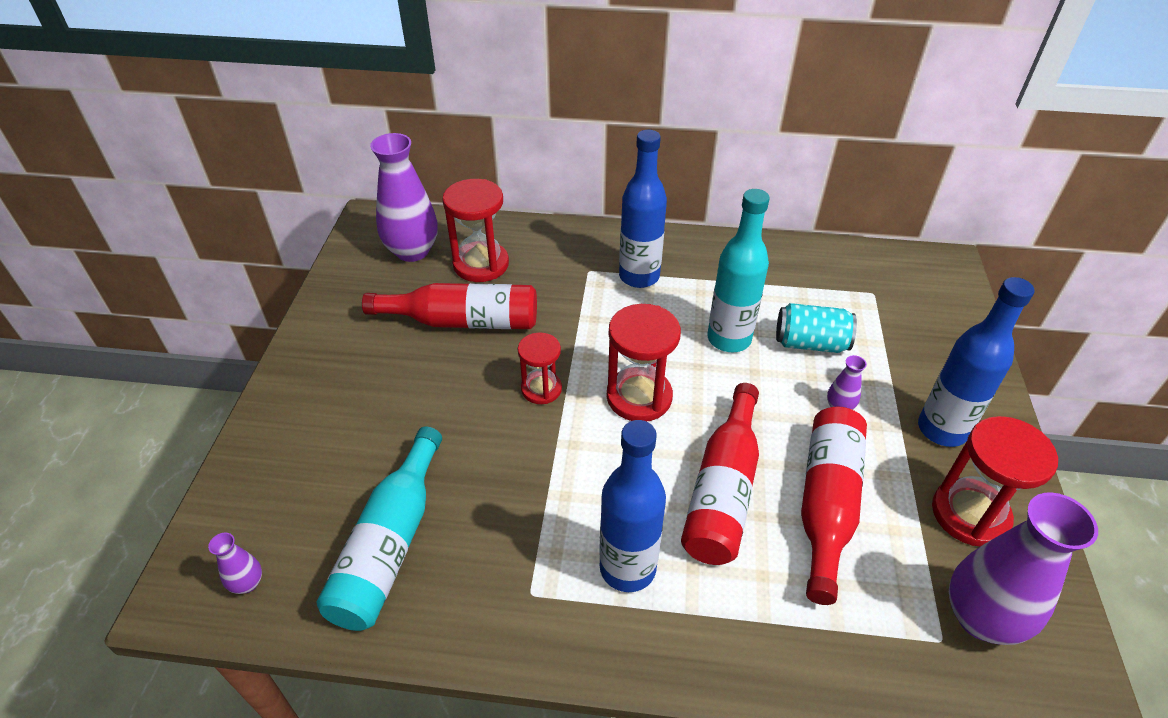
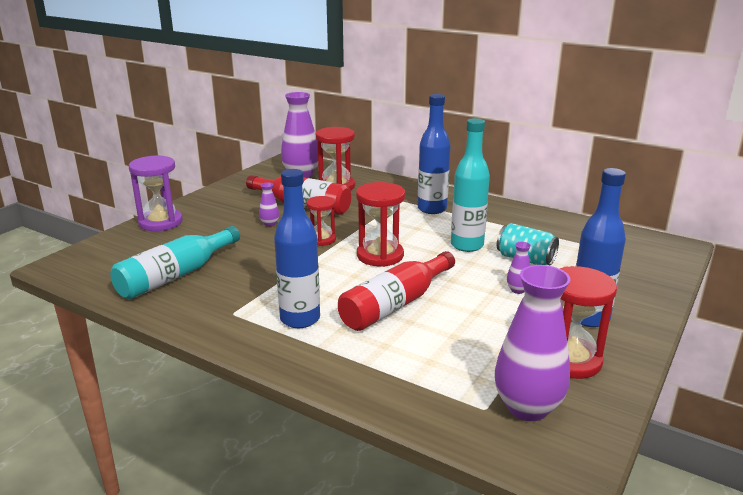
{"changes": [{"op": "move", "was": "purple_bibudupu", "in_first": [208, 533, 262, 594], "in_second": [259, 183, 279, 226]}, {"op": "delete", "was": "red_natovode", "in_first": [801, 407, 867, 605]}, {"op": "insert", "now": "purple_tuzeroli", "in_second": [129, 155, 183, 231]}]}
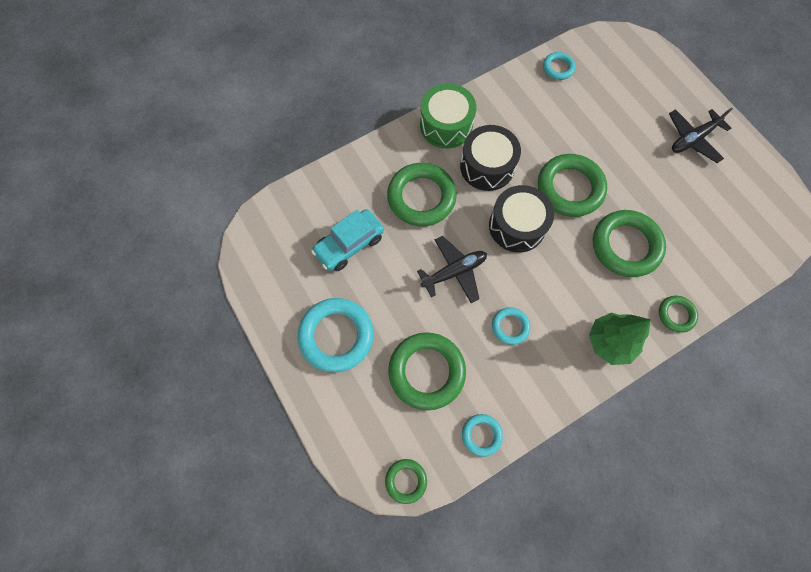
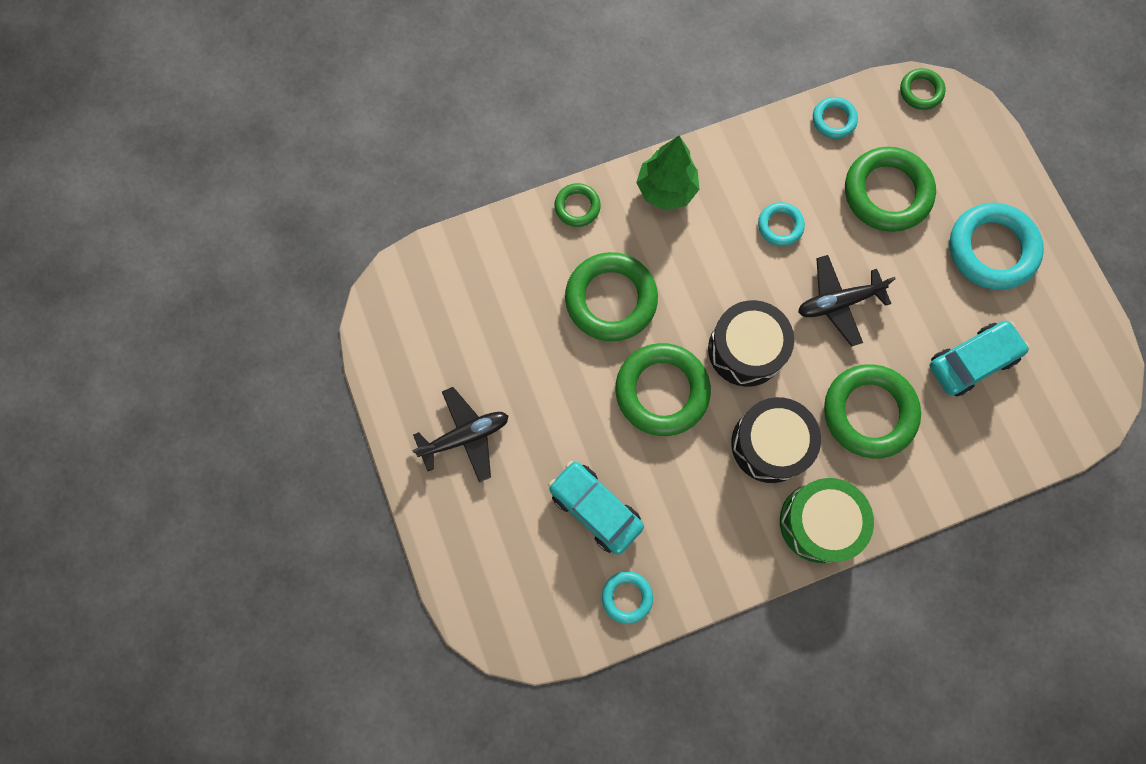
{"changes": [{"op": "insert", "now": "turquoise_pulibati", "in_second": [548, 461, 644, 555]}]}
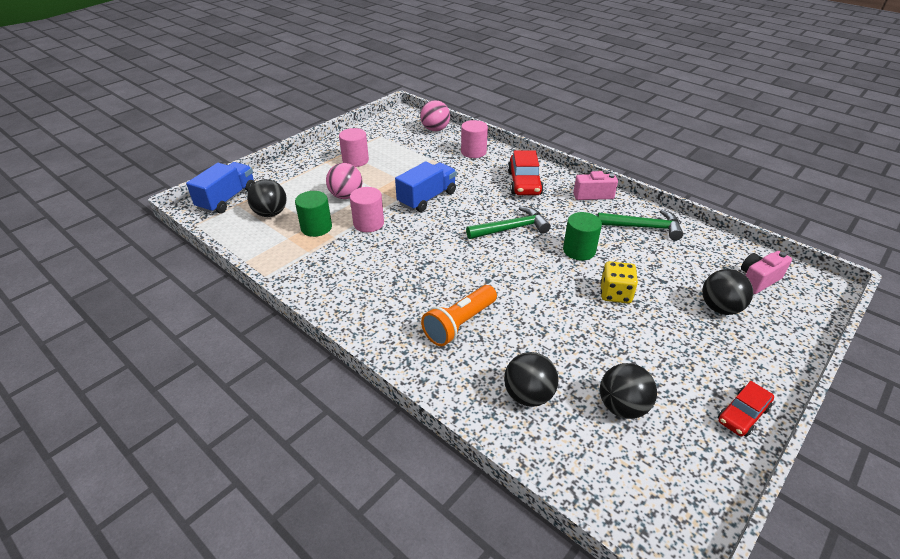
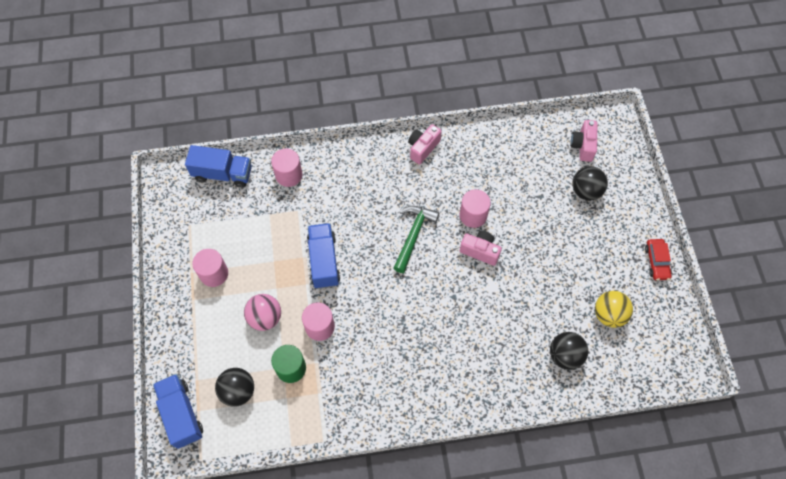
{"changes": [{"op": "replace", "was": "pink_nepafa", "now": "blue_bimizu", "in_first": [420, 100, 450, 131], "in_second": [185, 145, 252, 188]}, {"op": "delete", "was": "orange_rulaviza", "in_first": [421, 285, 497, 346]}, {"op": "delete", "was": "red_pulibati", "in_first": [508, 150, 544, 195]}, {"op": "recolor", "was": "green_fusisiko", "now": "pink_fusisiko", "in_first": [563, 212, 602, 261], "in_second": [459, 189, 491, 228]}, {"op": "delete", "was": "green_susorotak", "in_first": [597, 210, 683, 240]}, {"op": "delete", "was": "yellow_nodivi", "in_first": [600, 261, 638, 303]}, {"op": "recolor", "was": "black_nepafa", "now": "yellow_nepafa", "in_first": [600, 363, 657, 419], "in_second": [595, 291, 633, 328]}, {"op": "insert", "now": "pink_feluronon", "in_second": [460, 231, 502, 266]}]}
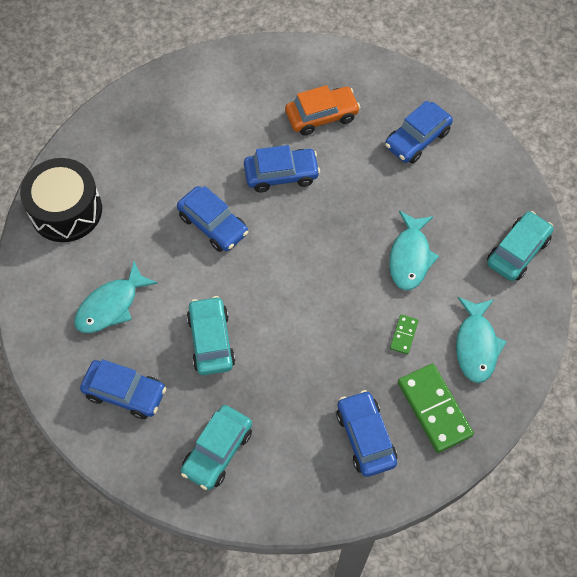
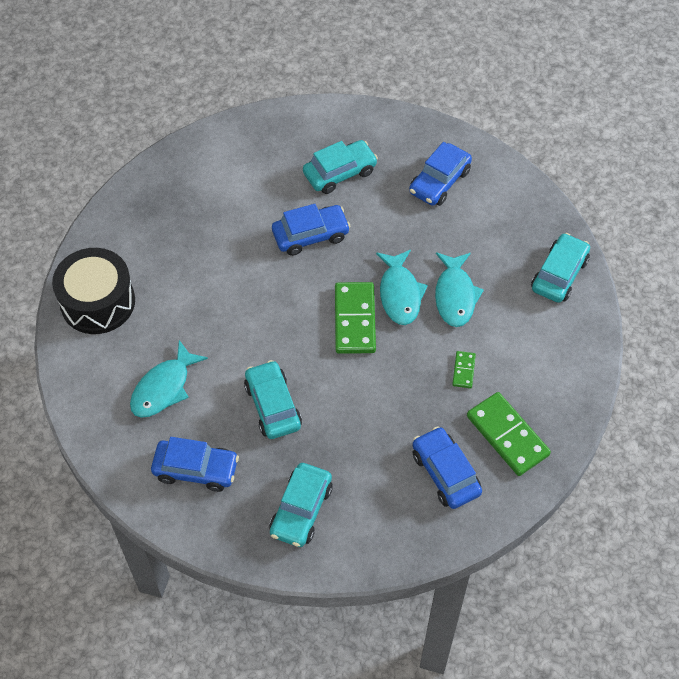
{"changes": [{"op": "delete", "was": "blue_pulibati", "in_first": [177, 186, 248, 252]}, {"op": "recolor", "was": "orange_pulibati", "now": "turquoise_pulibati", "in_first": [285, 85, 360, 136], "in_second": [303, 140, 378, 194]}, {"op": "move", "was": "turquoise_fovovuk", "in_first": [456, 297, 507, 383], "in_second": [376, 250, 428, 325]}, {"op": "insert", "now": "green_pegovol", "in_second": [335, 282, 376, 354]}]}
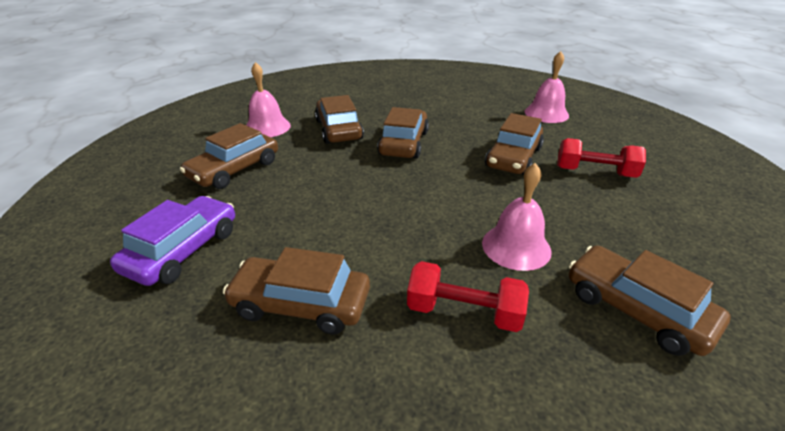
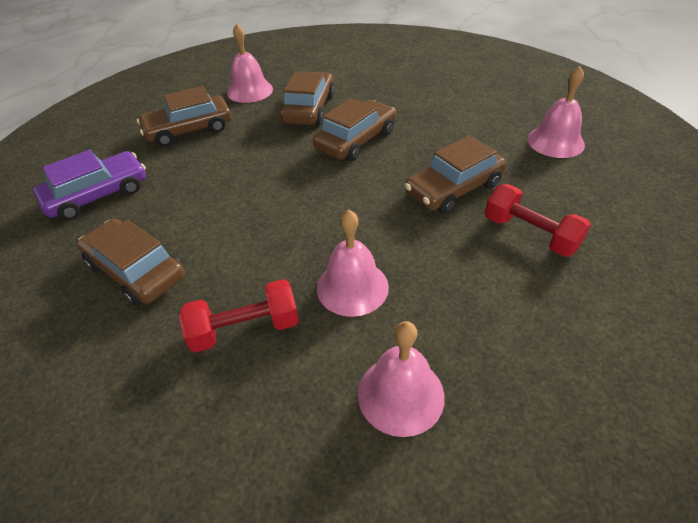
{"changes": [{"op": "rotate", "was": "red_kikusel", "in_first": [407, 261, 529, 332], "in_second": [179, 279, 299, 353], "clockwise": -60}, {"op": "replace", "was": "brown_pulibati", "now": "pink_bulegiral", "in_first": [569, 245, 731, 356], "in_second": [358, 321, 445, 437]}]}
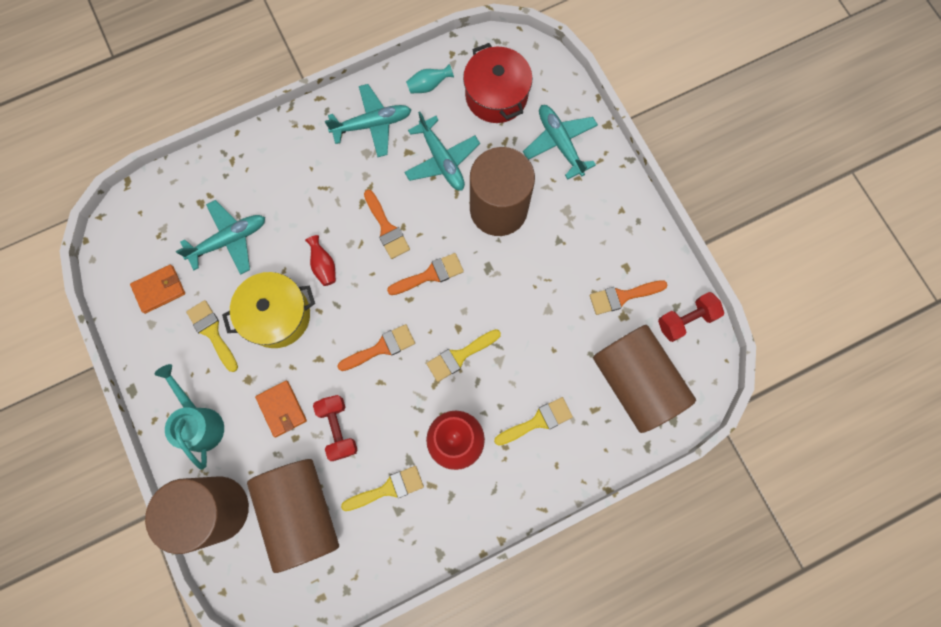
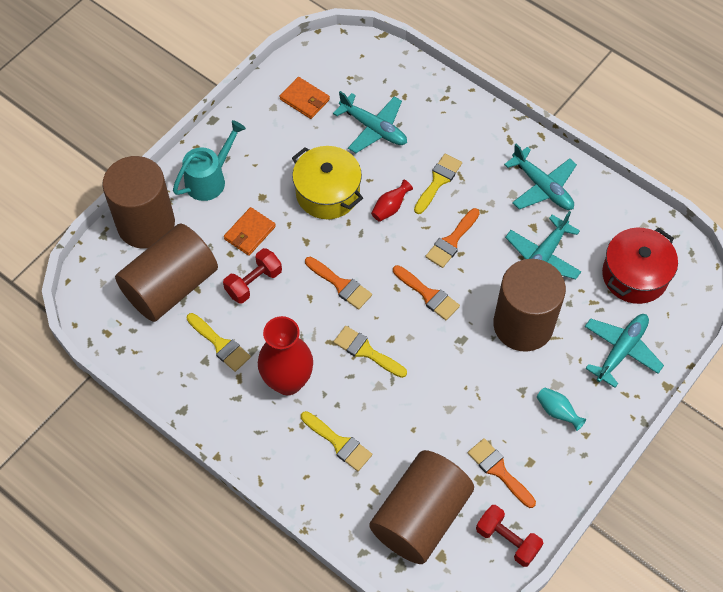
{"changes": [{"op": "move", "was": "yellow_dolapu", "in_first": [186, 300, 238, 372], "in_second": [414, 154, 462, 214]}, {"op": "move", "was": "turquoise_bibudupu", "in_first": [406, 64, 454, 94], "in_second": [537, 387, 586, 431]}]}
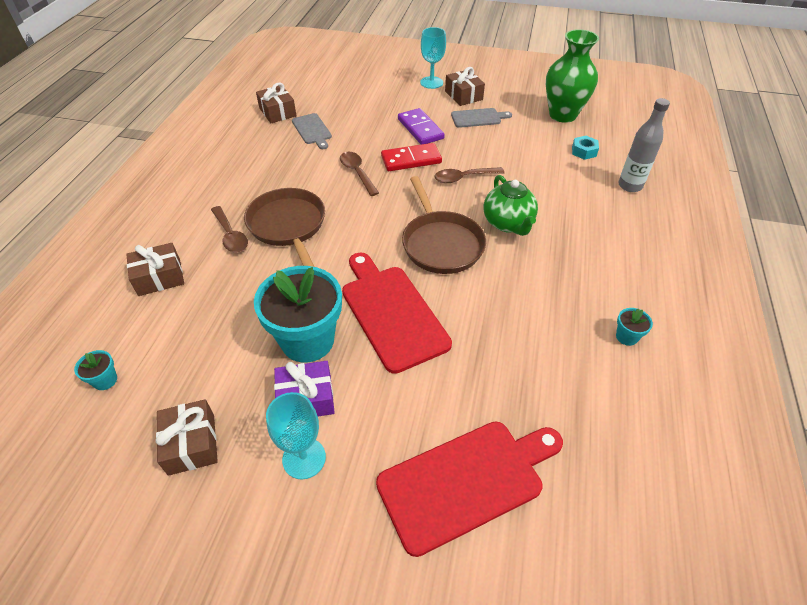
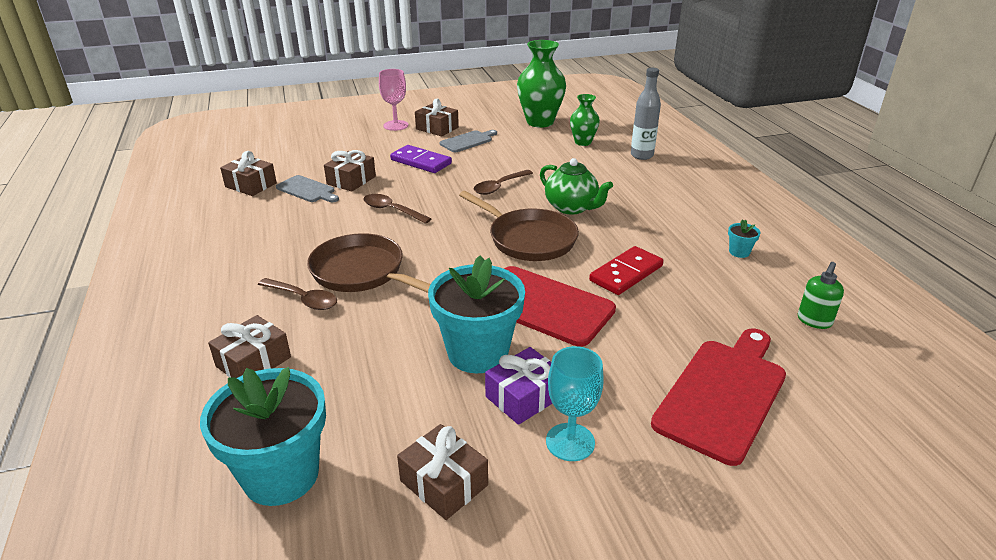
{"changes": [{"op": "resize", "was": "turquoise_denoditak", "in_first": [74, 350, 117, 390], "in_second": [200, 367, 326, 506], "ratio": 2.47}, {"op": "move", "was": "red_pegovol", "in_first": [381, 143, 442, 171], "in_second": [589, 246, 663, 295]}, {"op": "recolor", "was": "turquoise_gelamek", "now": "pink_gelamek", "in_first": [420, 27, 446, 89], "in_second": [379, 69, 408, 131]}, {"op": "replace", "was": "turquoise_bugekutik", "now": "green_bibudupu", "in_first": [572, 136, 599, 160], "in_second": [570, 94, 600, 146]}, {"op": "insert", "now": "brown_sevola", "in_second": [324, 150, 376, 192]}, {"op": "insert", "now": "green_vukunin", "in_second": [798, 262, 844, 329]}]}
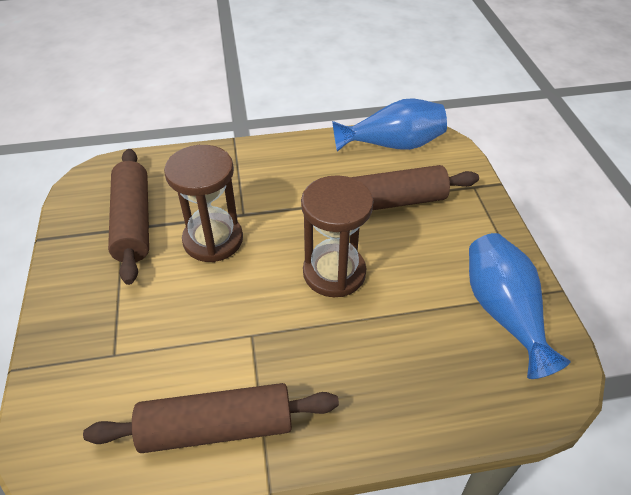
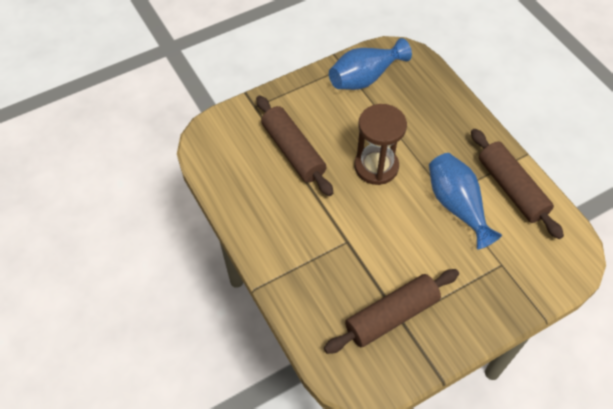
{"changes": [{"op": "delete", "was": "brown_tuzeroli", "in_first": [164, 145, 243, 262]}, {"op": "move", "was": "blue_bibudupu", "in_first": [332, 98, 447, 152], "in_second": [429, 153, 502, 249]}]}
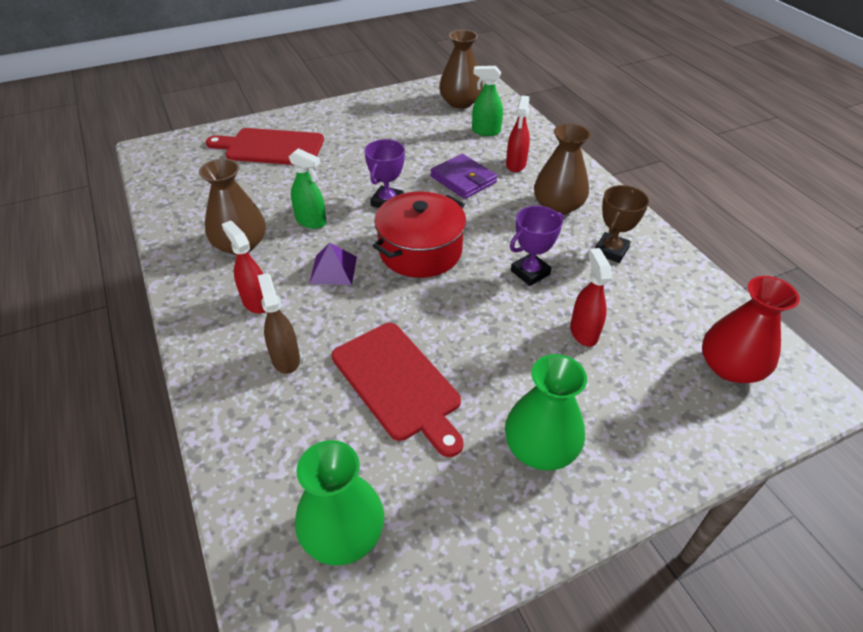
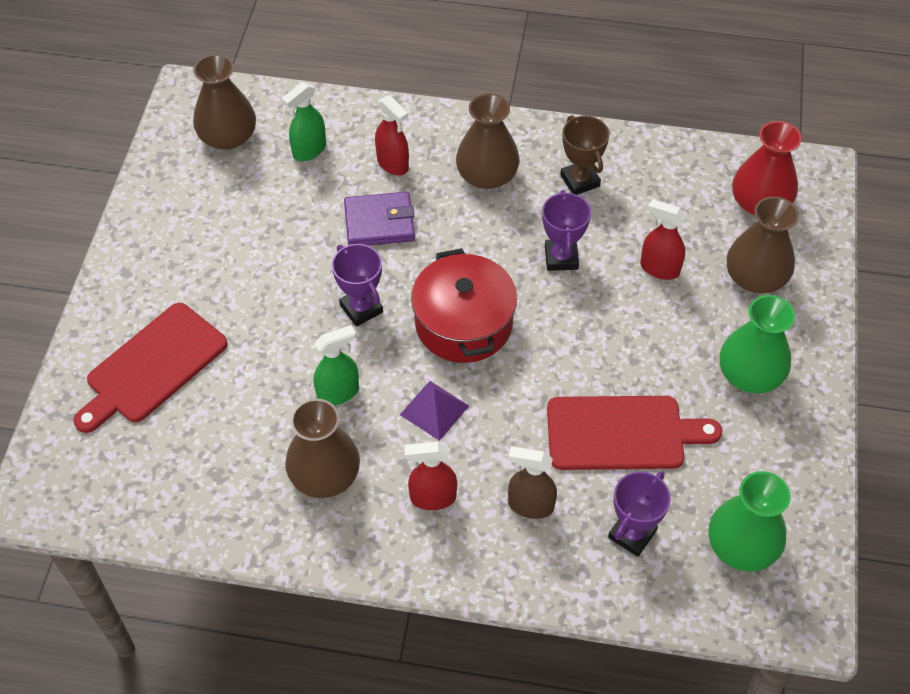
{"changes": [{"op": "insert", "now": "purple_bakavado", "in_second": [608, 471, 671, 557]}, {"op": "insert", "now": "brown_bibudupu", "in_second": [727, 196, 799, 294]}]}
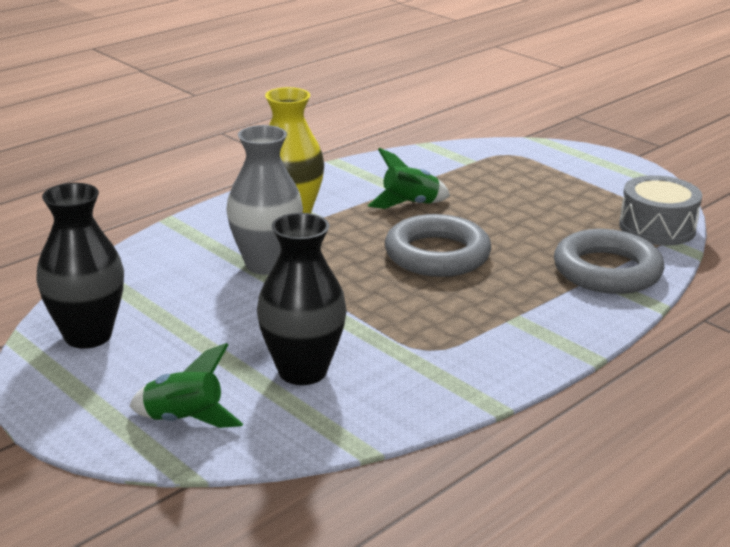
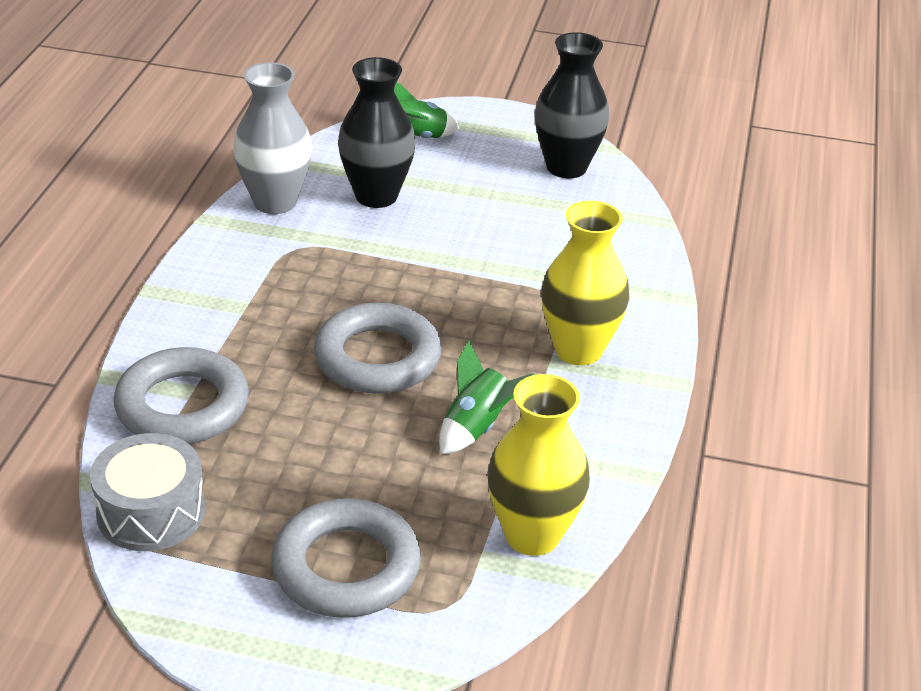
{"changes": [{"op": "move", "was": "grey_bibudupu", "in_first": [226, 125, 303, 275], "in_second": [233, 62, 312, 214]}, {"op": "insert", "now": "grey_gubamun", "in_second": [271, 498, 421, 618]}, {"op": "insert", "now": "yellow_bibudupu", "in_second": [487, 374, 590, 556]}]}
